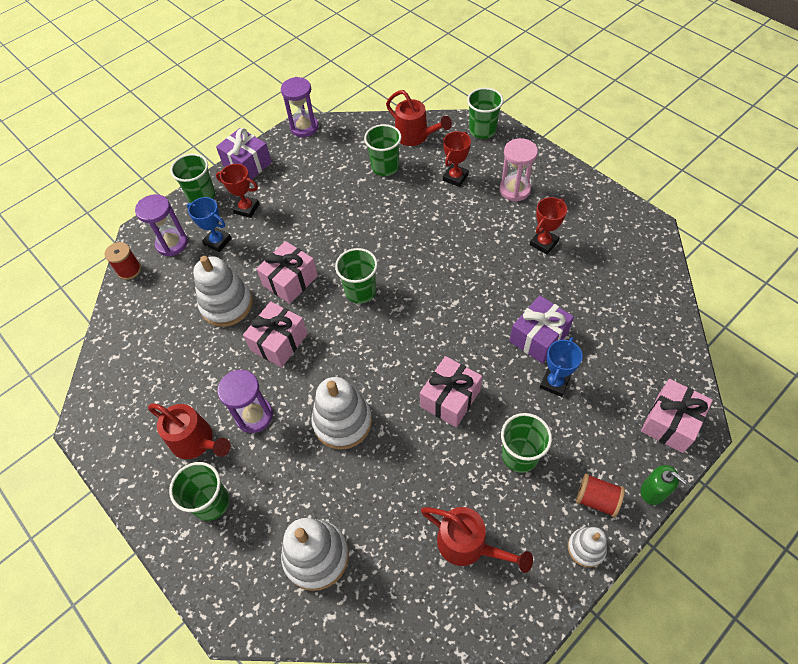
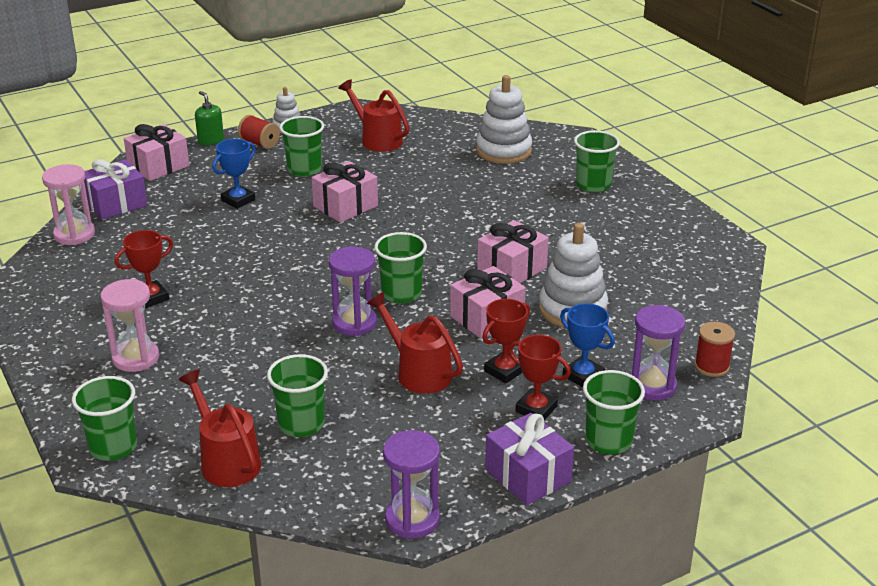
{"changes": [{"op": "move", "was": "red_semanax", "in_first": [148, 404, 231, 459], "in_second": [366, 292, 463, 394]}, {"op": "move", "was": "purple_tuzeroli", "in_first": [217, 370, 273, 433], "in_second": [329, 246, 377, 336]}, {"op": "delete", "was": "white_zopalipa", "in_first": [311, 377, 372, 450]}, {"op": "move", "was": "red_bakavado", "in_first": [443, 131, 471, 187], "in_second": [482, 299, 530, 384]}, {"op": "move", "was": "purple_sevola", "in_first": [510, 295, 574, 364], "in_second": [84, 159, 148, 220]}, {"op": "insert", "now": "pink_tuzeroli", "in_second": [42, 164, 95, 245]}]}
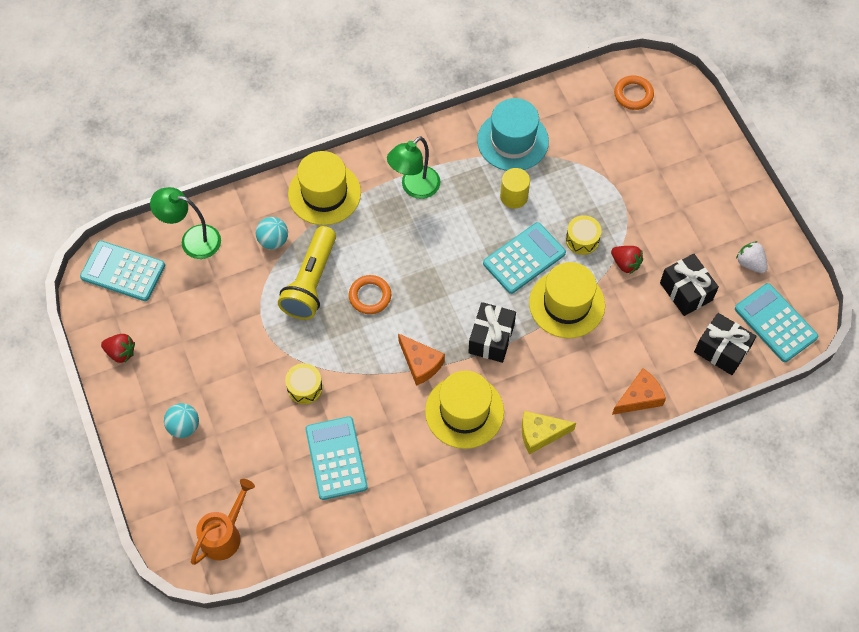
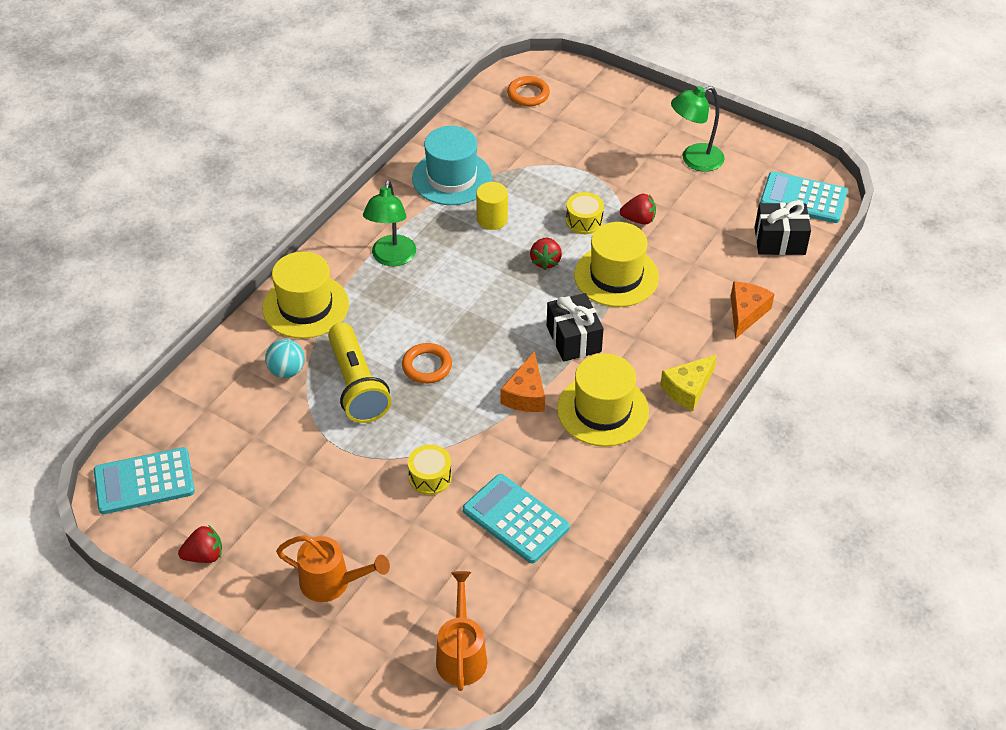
{"changes": [{"op": "move", "was": "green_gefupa", "in_first": [150, 187, 221, 259], "in_second": [671, 86, 724, 172]}, {"op": "replace", "was": "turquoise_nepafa", "now": "orange_semanax", "in_first": [164, 403, 199, 438], "in_second": [276, 535, 390, 602]}, {"op": "rotate", "was": "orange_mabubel", "in_first": [398, 333, 445, 386], "in_second": [501, 351, 545, 412], "clockwise": 90}, {"op": "replace", "was": "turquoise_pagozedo", "now": "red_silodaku", "in_first": [483, 222, 566, 294], "in_second": [530, 238, 562, 270]}, {"op": "delete", "was": "black_sevola", "in_first": [660, 254, 719, 316]}, {"op": "delete", "was": "white_silodaku", "in_first": [736, 241, 768, 273]}]}
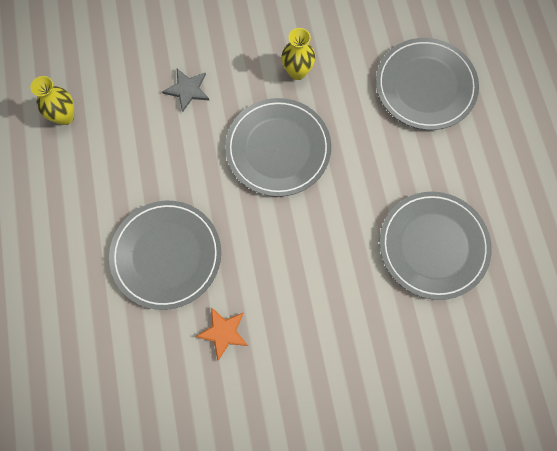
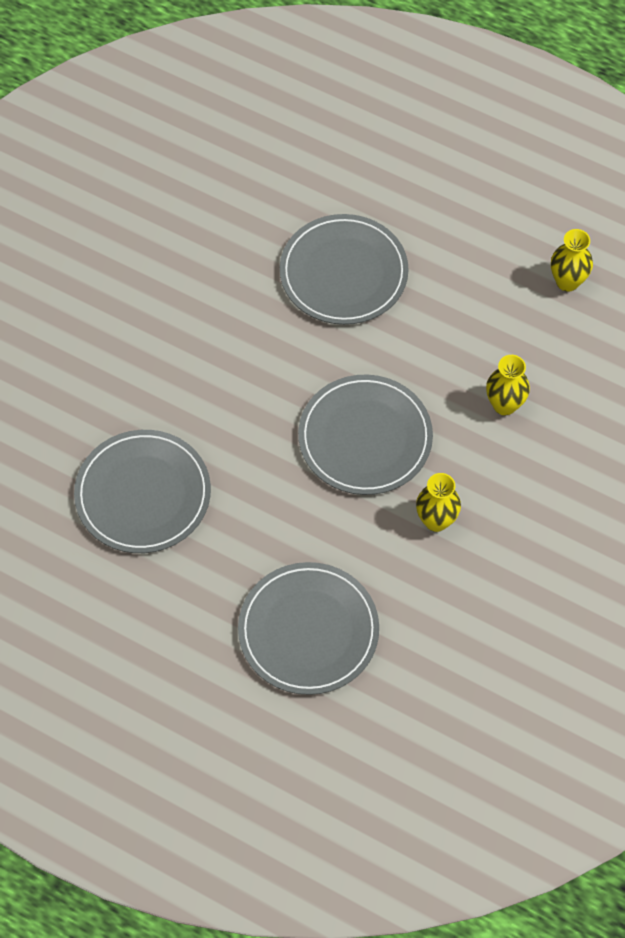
{"changes": [{"op": "replace", "was": "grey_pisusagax", "now": "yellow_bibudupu", "in_first": [162, 69, 209, 112], "in_second": [486, 355, 530, 415]}, {"op": "delete", "was": "orange_pisusagax", "in_first": [195, 307, 248, 361]}]}
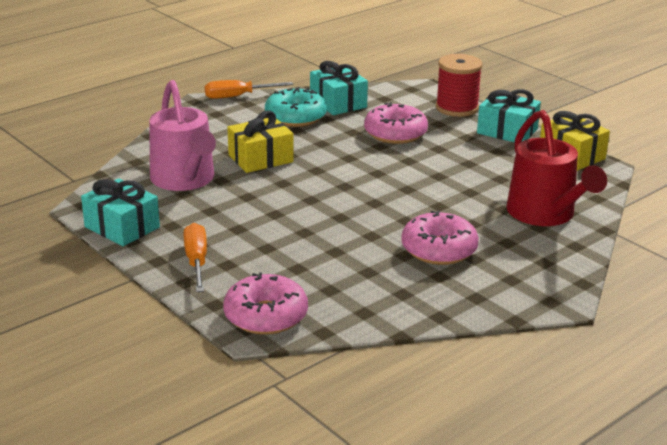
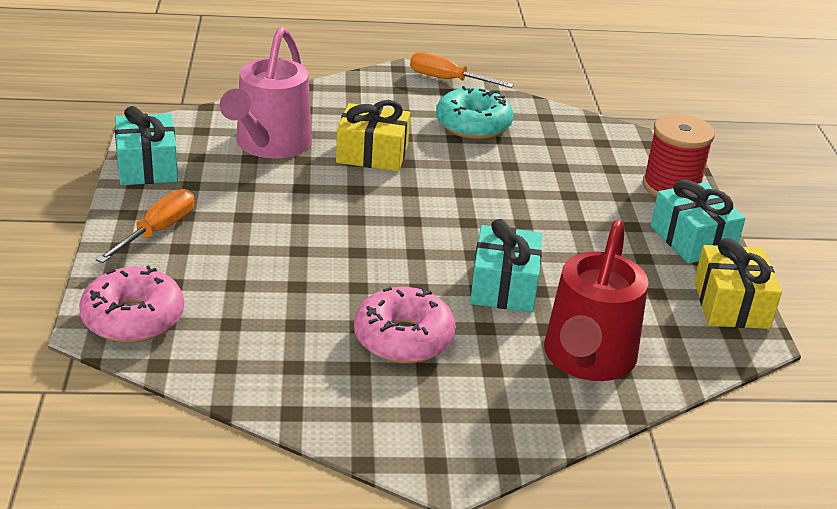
{"changes": [{"op": "move", "was": "turquoise_sevola", "in_first": [310, 61, 368, 115], "in_second": [470, 219, 542, 312]}, {"op": "delete", "was": "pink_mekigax", "in_first": [364, 102, 428, 144]}]}
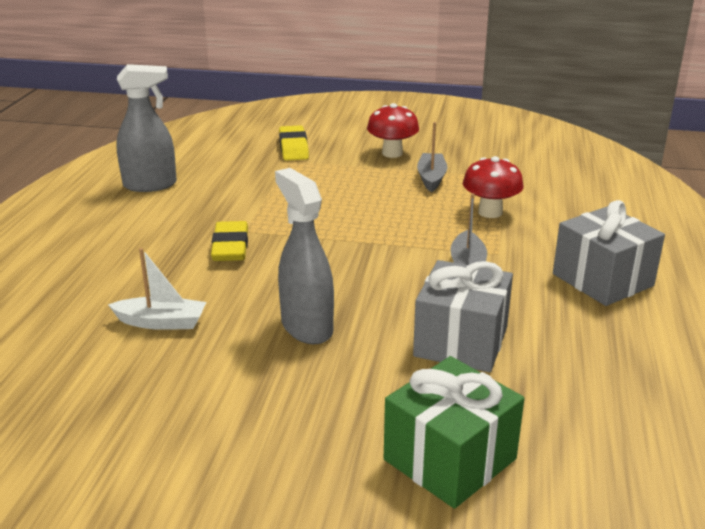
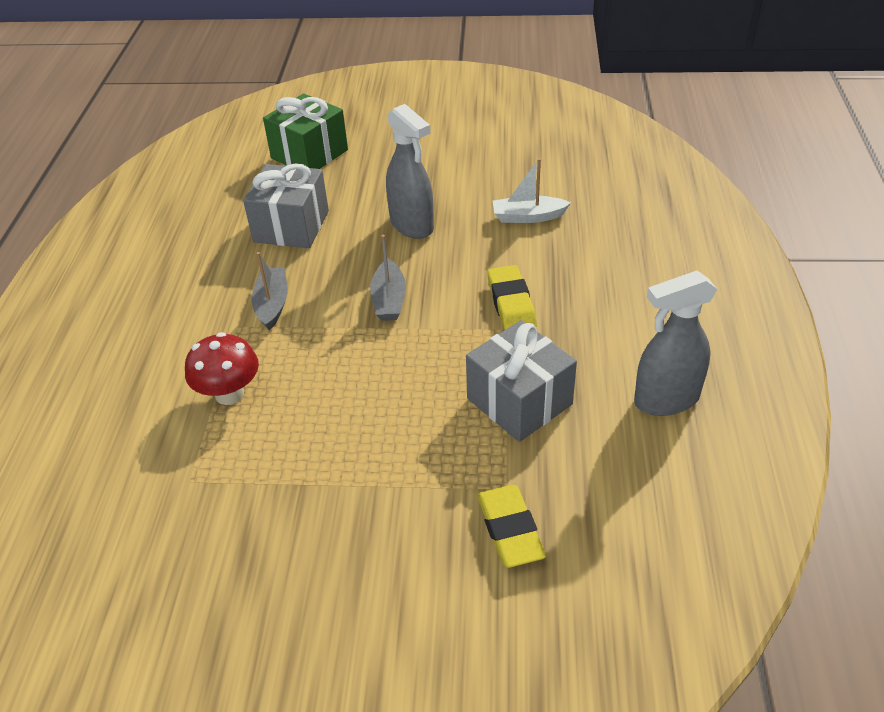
{"changes": [{"op": "delete", "was": "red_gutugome", "in_first": [367, 103, 419, 158]}, {"op": "move", "was": "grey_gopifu", "in_first": [417, 122, 447, 192], "in_second": [370, 235, 406, 321]}, {"op": "move", "was": "grey_sevola", "in_first": [553, 200, 665, 306], "in_second": [466, 320, 577, 442]}]}
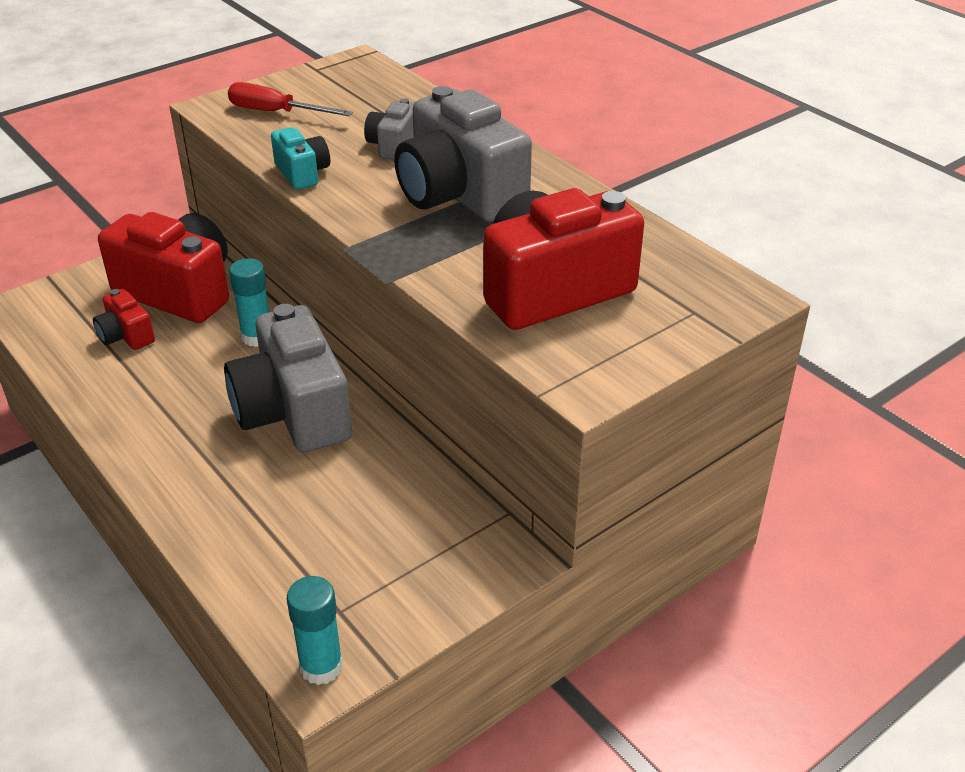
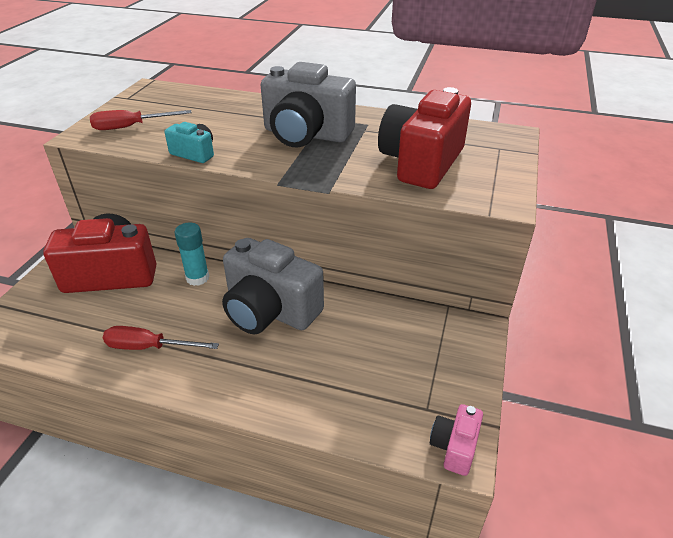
{"changes": [{"op": "delete", "was": "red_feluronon", "in_first": [93, 289, 155, 350]}, {"op": "replace", "was": "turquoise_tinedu", "now": "pink_feluronon", "in_first": [287, 576, 343, 685], "in_second": [430, 404, 483, 476]}, {"op": "delete", "was": "grey_feluronon", "in_first": [364, 98, 414, 160]}, {"op": "insert", "now": "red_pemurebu", "in_second": [103, 326, 219, 350]}]}
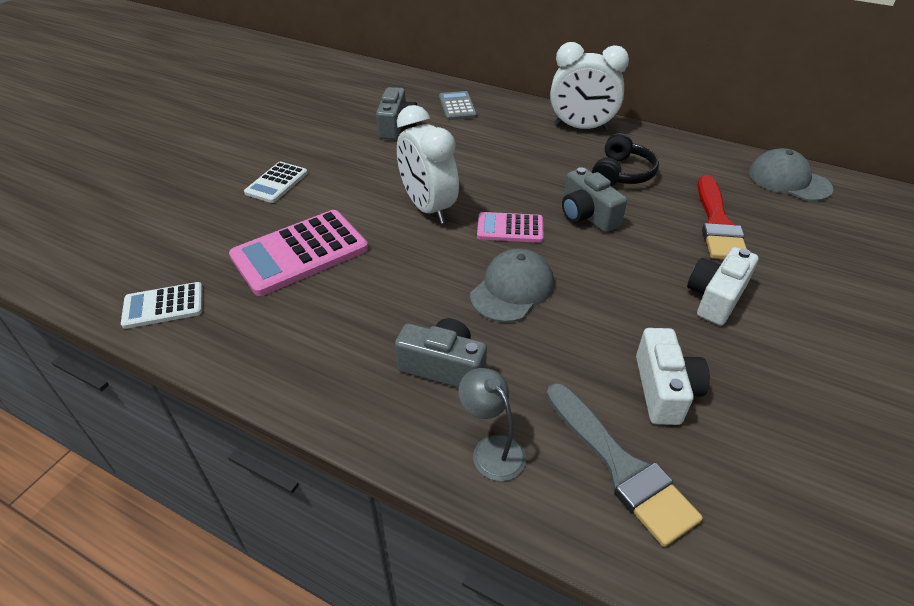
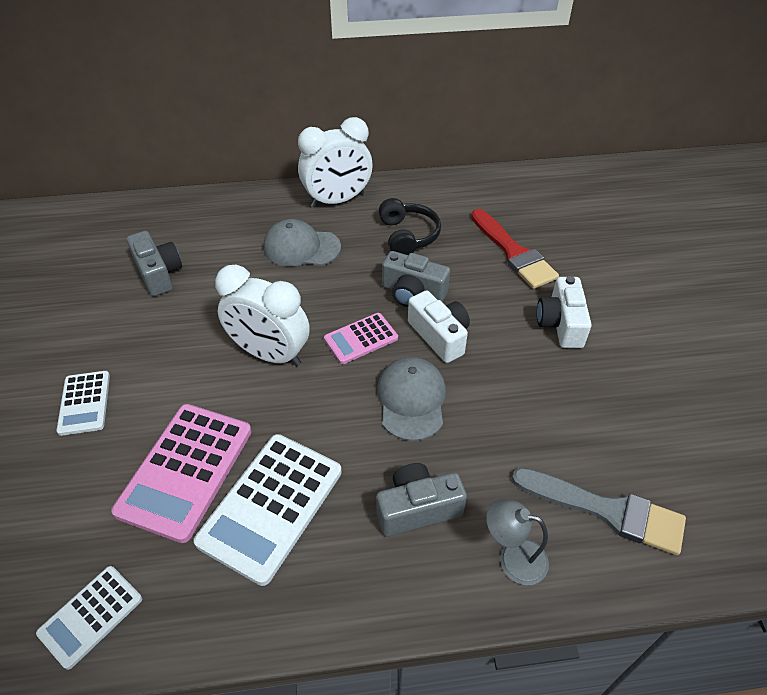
{"changes": [{"op": "delete", "was": "grey_pagozedo", "in_first": [439, 91, 477, 120]}, {"op": "move", "was": "white_feluronon", "in_first": [636, 328, 710, 425], "in_second": [408, 290, 470, 363]}, {"op": "move", "was": "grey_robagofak", "in_first": [749, 148, 833, 201], "in_second": [263, 219, 341, 266]}, {"op": "insert", "now": "white_pagozedo", "in_second": [194, 434, 342, 586]}]}
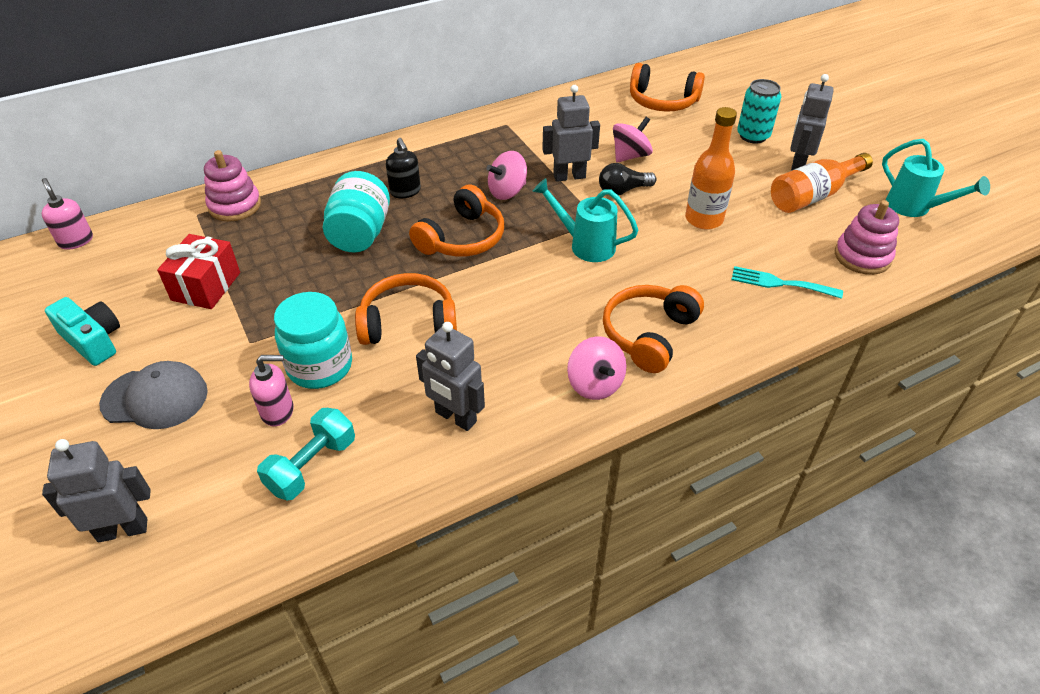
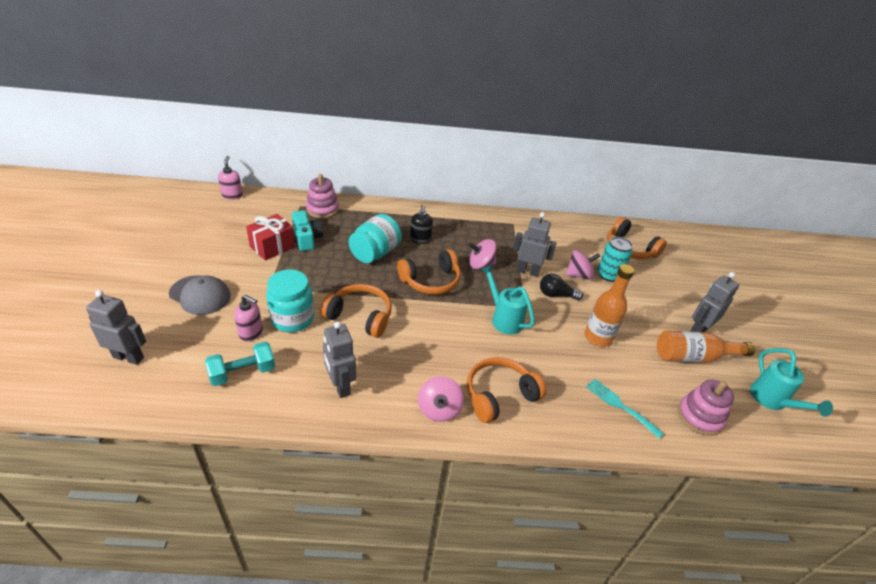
{"changes": [{"op": "move", "was": "turquoise_feluronon", "in_first": [45, 297, 120, 366], "in_second": [292, 210, 323, 251]}, {"op": "move", "was": "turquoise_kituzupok", "in_first": [737, 79, 781, 143], "in_second": [598, 237, 633, 282]}]}
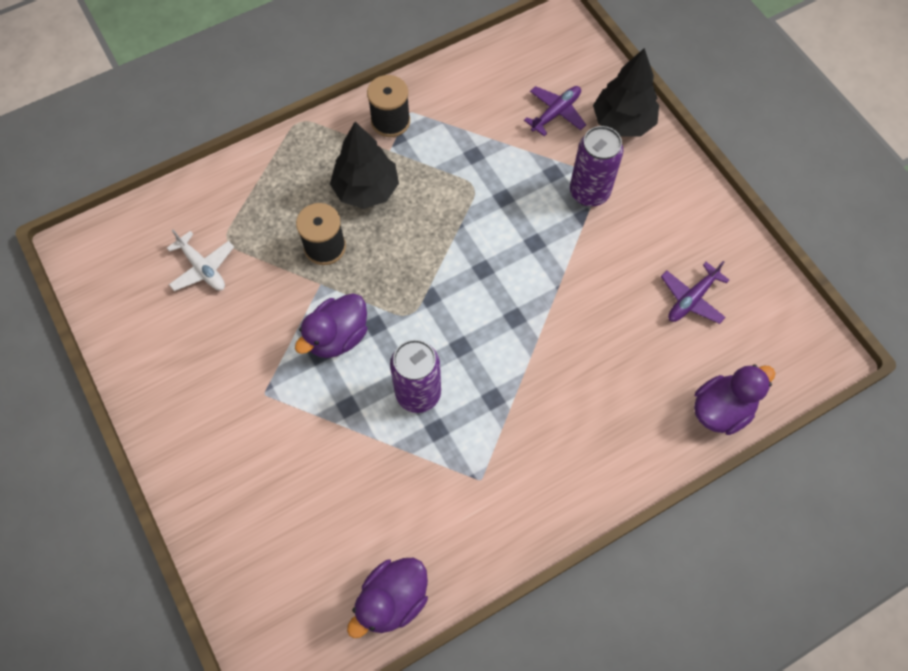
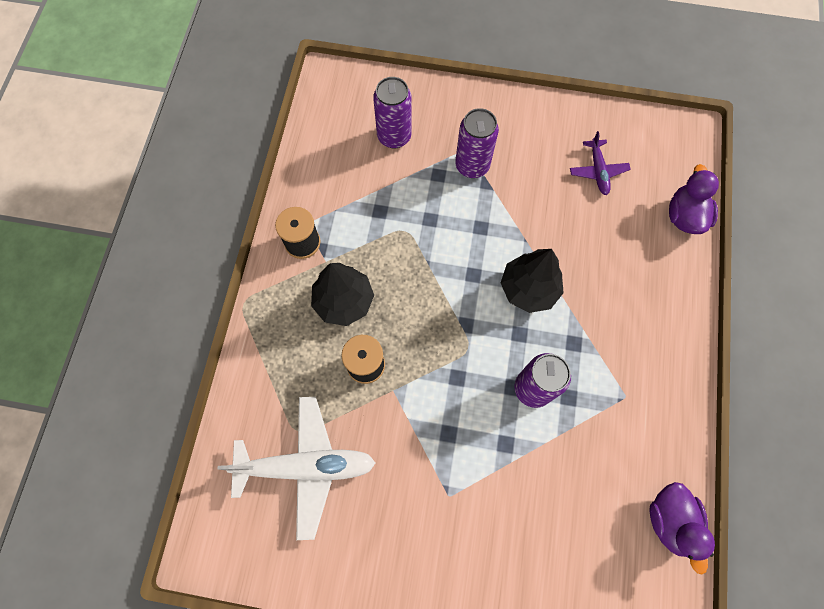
{"changes": [{"op": "resize", "was": "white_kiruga", "in_first": [167, 230, 234, 291], "in_second": [218, 397, 375, 540], "ratio": 1.93}, {"op": "delete", "was": "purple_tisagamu", "in_first": [295, 294, 367, 358]}, {"op": "replace", "was": "purple_kiruga", "now": "purple_kituzupok", "in_first": [524, 86, 586, 136], "in_second": [373, 77, 412, 148]}, {"op": "move", "was": "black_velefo", "in_first": [593, 48, 659, 137], "in_second": [501, 249, 564, 313]}]}
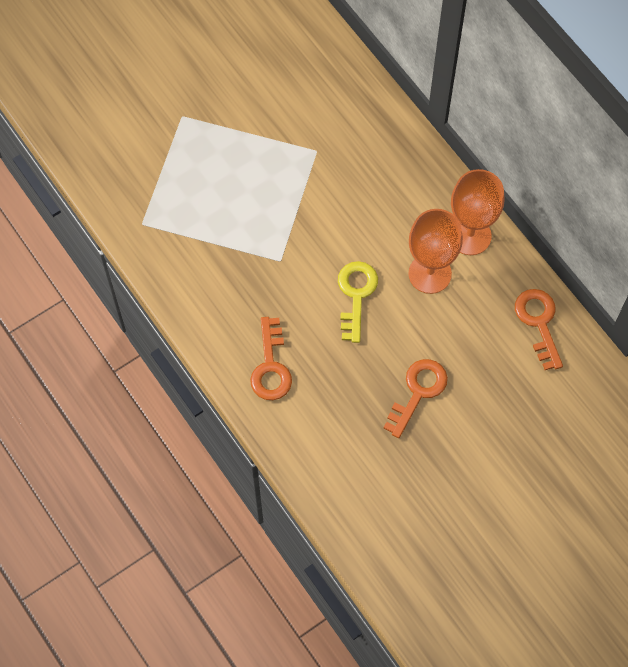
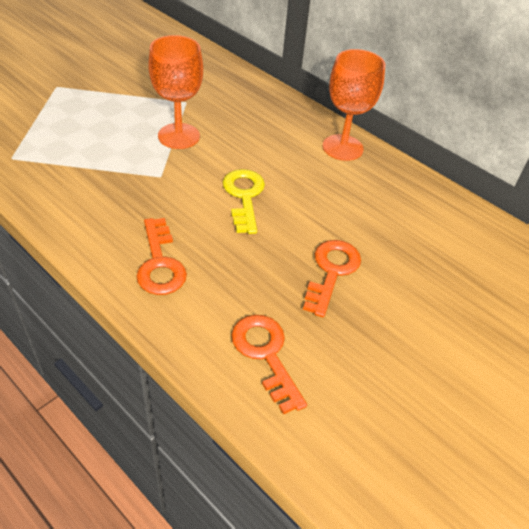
{"changes": [{"op": "move", "was": "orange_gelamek", "in_first": [409, 209, 463, 294], "in_second": [148, 35, 203, 149]}, {"op": "move", "was": "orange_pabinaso", "in_first": [515, 289, 563, 370], "in_second": [231, 315, 307, 414]}]}
